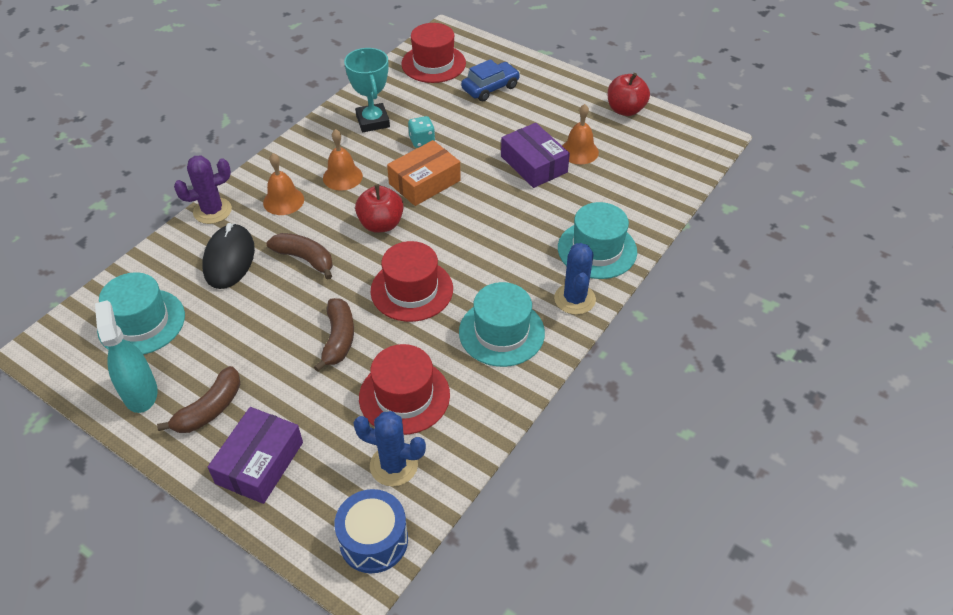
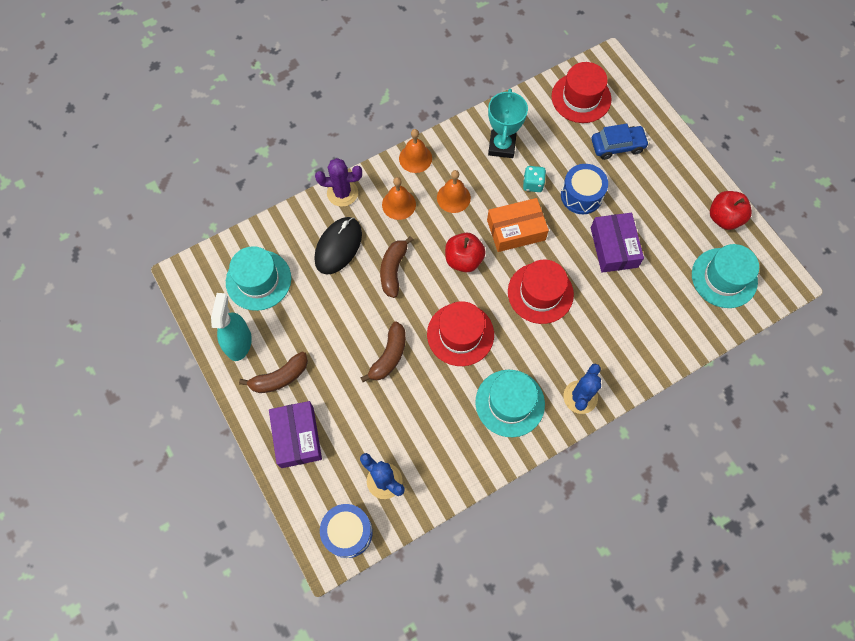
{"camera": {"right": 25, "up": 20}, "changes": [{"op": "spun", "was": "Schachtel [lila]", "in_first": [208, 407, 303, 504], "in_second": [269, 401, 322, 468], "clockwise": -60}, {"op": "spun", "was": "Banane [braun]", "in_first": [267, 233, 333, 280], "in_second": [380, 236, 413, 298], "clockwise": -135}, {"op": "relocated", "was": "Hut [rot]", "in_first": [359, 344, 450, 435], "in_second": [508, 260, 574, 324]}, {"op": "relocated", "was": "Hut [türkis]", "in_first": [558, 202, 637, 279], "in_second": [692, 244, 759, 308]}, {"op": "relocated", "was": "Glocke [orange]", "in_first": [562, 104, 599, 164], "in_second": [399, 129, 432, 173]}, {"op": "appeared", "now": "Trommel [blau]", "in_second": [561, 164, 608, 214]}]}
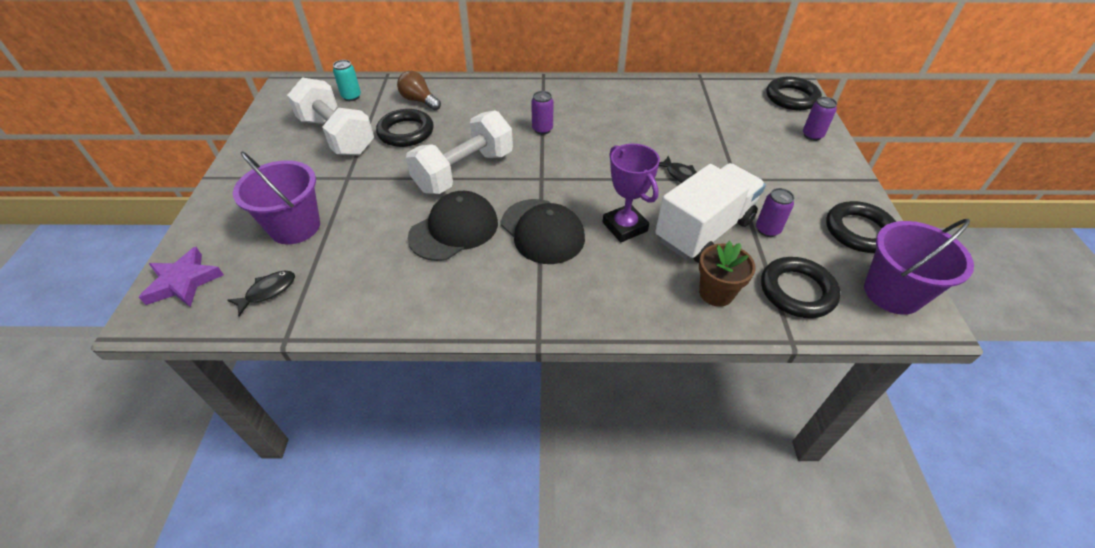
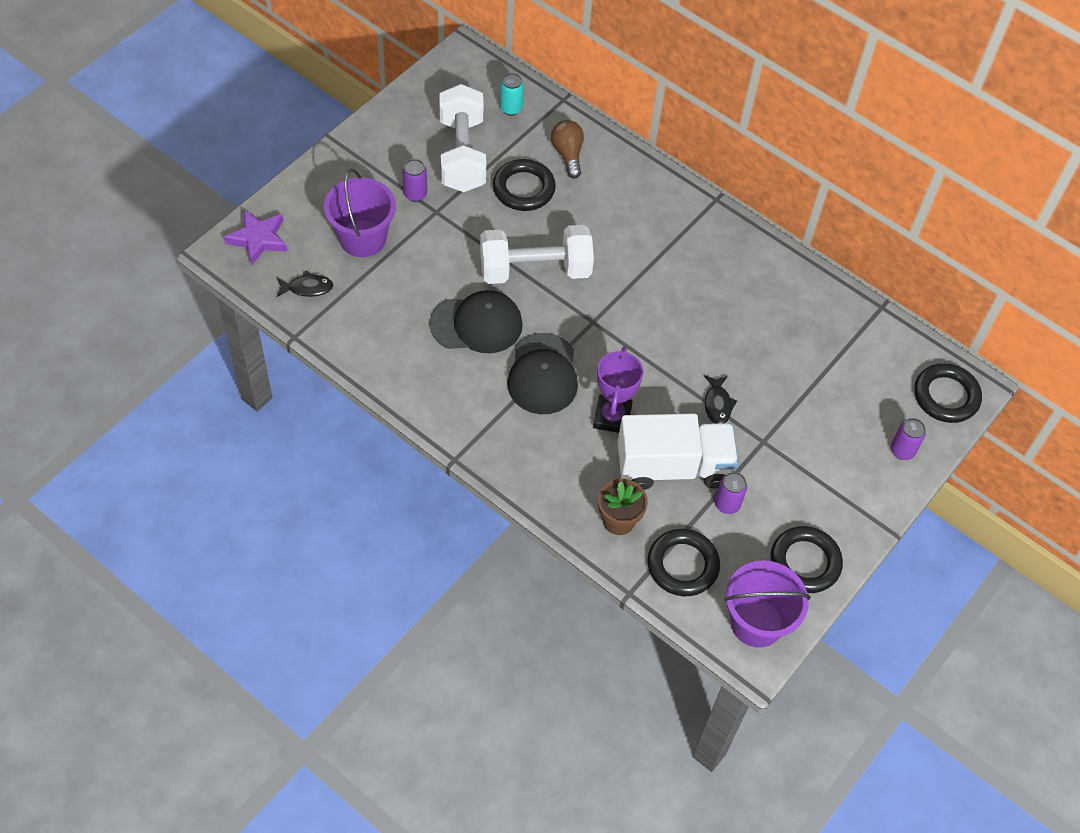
{"camera": {"right": 35, "up": 10}, "changes": [{"op": "relocated", "was": "Dose [lila]", "in_first": [531, 91, 553, 135], "in_second": [402, 159, 427, 202]}]}
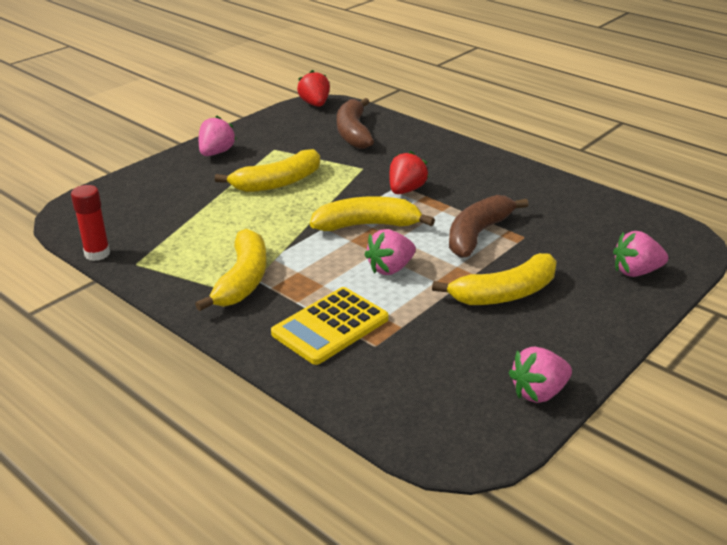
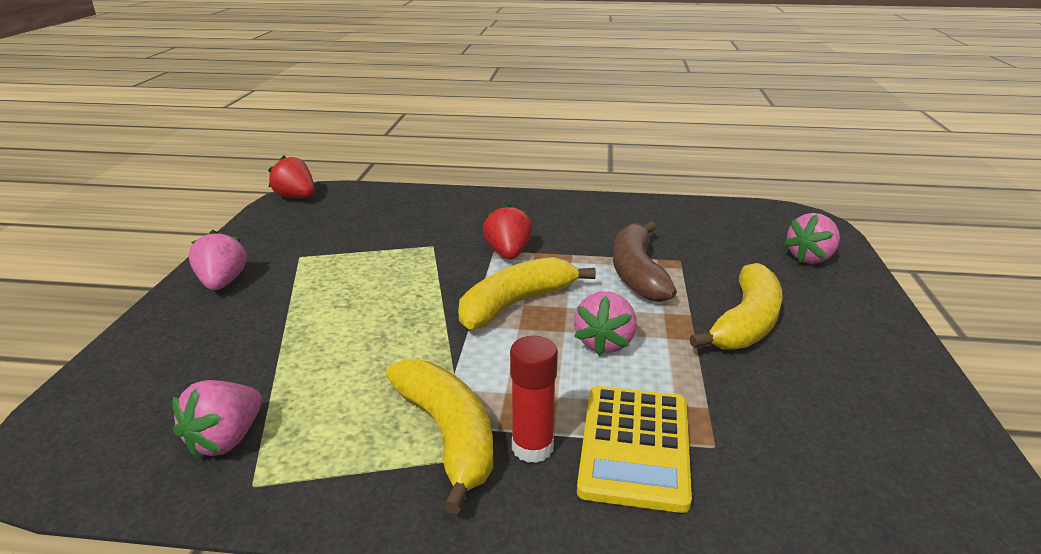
{"camera": {"right": -35, "up": -5}, "changes": [{"op": "relocated", "was": "Klebestift [rot]", "in_first": [71, 185, 110, 261], "in_second": [510, 336, 558, 463]}, {"op": "missing", "was": "Banane [gelb]", "in_first": [215, 149, 320, 192]}, {"op": "missing", "was": "Banane [braun]", "in_first": [337, 98, 374, 149]}, {"op": "relocated", "was": "Erdbeere [rosa]", "in_first": [509, 346, 572, 403], "in_second": [173, 380, 262, 459]}]}
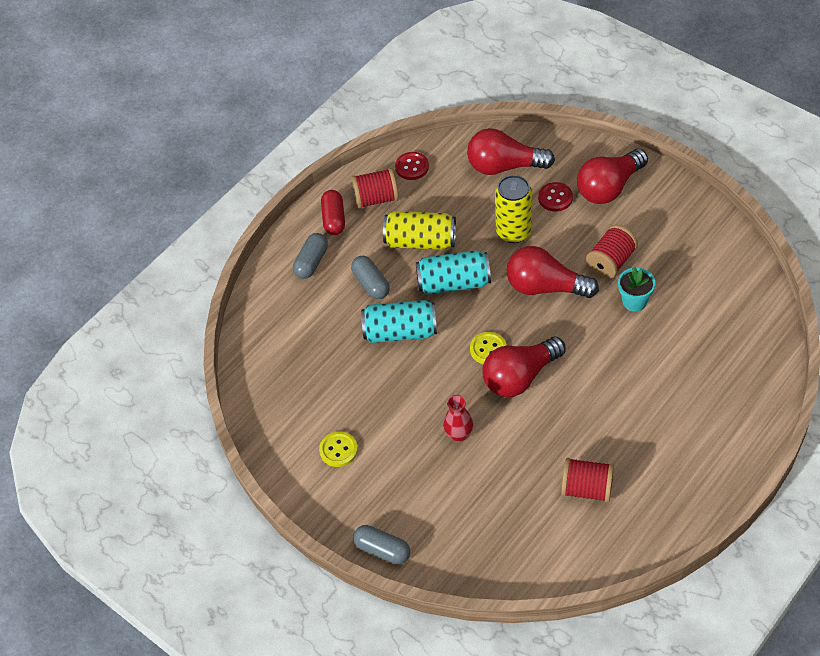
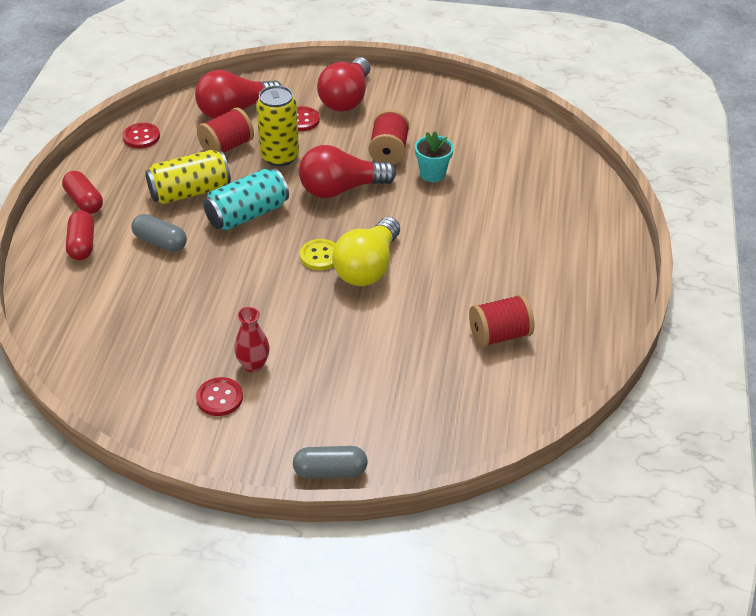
{"camera": {"right": -35, "up": -10}, "changes": [{"op": "colour", "was": "Kapsel [grau]", "now": "Kapsel [rot]", "in_first": [293, 233, 328, 279], "in_second": [66, 211, 94, 260]}, {"op": "colour", "was": "Knopf [gelb]", "now": "Knopf [rot]", "in_first": [319, 431, 358, 467], "in_second": [196, 377, 243, 416]}, {"op": "relocated", "was": "Garnrolle [rot]", "in_first": [351, 168, 399, 209], "in_second": [197, 108, 254, 153]}, {"op": "missing", "was": "Dose [türkis]", "in_first": [361, 300, 437, 343]}, {"op": "relocated", "was": "Vase [rot]", "in_first": [443, 395, 473, 442], "in_second": [234, 307, 270, 372]}, {"op": "colour", "was": "Glühbirne [rot]", "now": "Glühbirne [gelb]", "in_first": [483, 337, 566, 397], "in_second": [332, 217, 400, 286]}]}
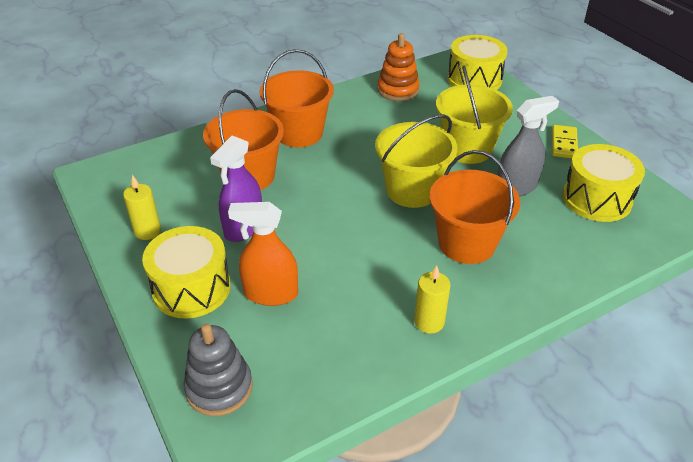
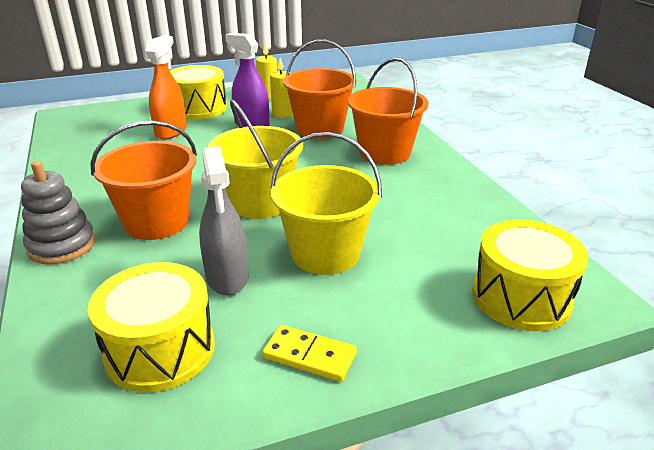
{"camera": {"right": 100, "up": -10}, "changes": [{"op": "relocated", "was": "Stapelspielzeug [grau]", "in_first": [183, 324, 253, 416], "in_second": [21, 161, 95, 265]}, {"op": "missing", "was": "Stapelspielzeug [orange]", "in_first": [377, 33, 420, 101]}, {"op": "relocated", "was": "Kerze [gelb]", "in_first": [414, 265, 450, 334], "in_second": [270, 58, 293, 118]}]}
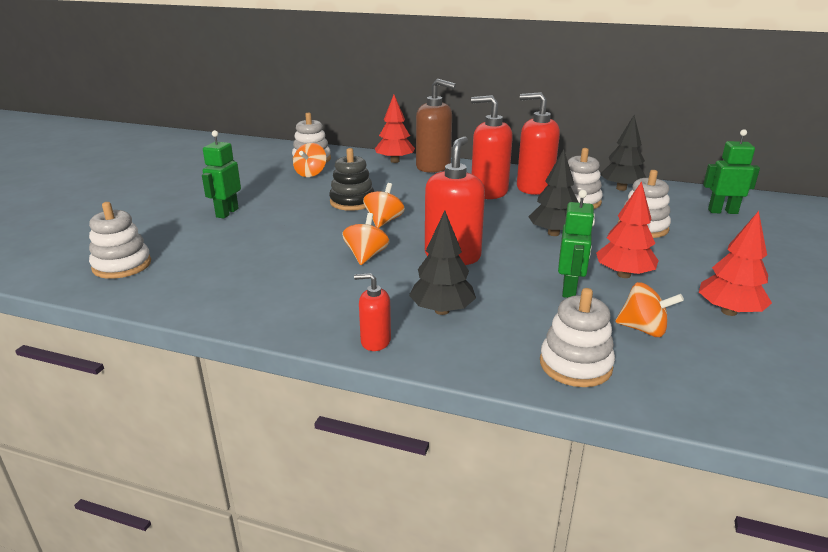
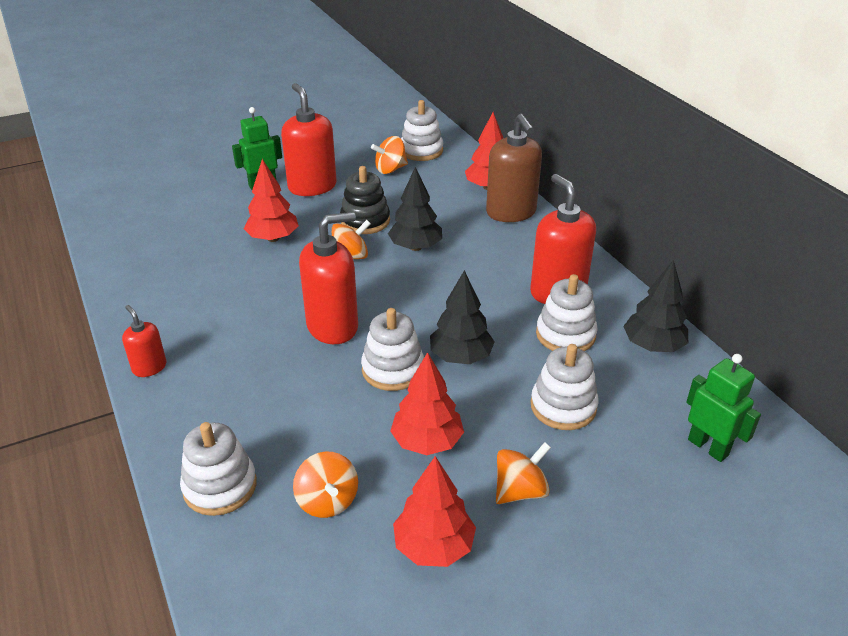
{"camera": {"right": 45, "up": 10}, "changes": [{"op": "relocated", "was": "Stapelspielzeug [weiß]", "in_first": [89, 202, 151, 279], "in_second": [361, 308, 424, 391]}, {"op": "relocated", "was": "Kreisel [orange]", "in_first": [342, 213, 389, 265], "in_second": [496, 442, 551, 504]}, {"op": "relocated", "was": "Baum [schwarz]", "in_first": [409, 211, 476, 315], "in_second": [388, 167, 442, 251]}, {"op": "relocated", "was": "Seifenspender [rot]", "in_first": [471, 95, 513, 199], "in_second": [281, 83, 337, 196]}, {"op": "missing", "was": "Roboter [grün]", "in_first": [558, 190, 595, 298]}, {"op": "appeared", "now": "Baum [rot]", "in_second": [244, 159, 299, 242]}]}
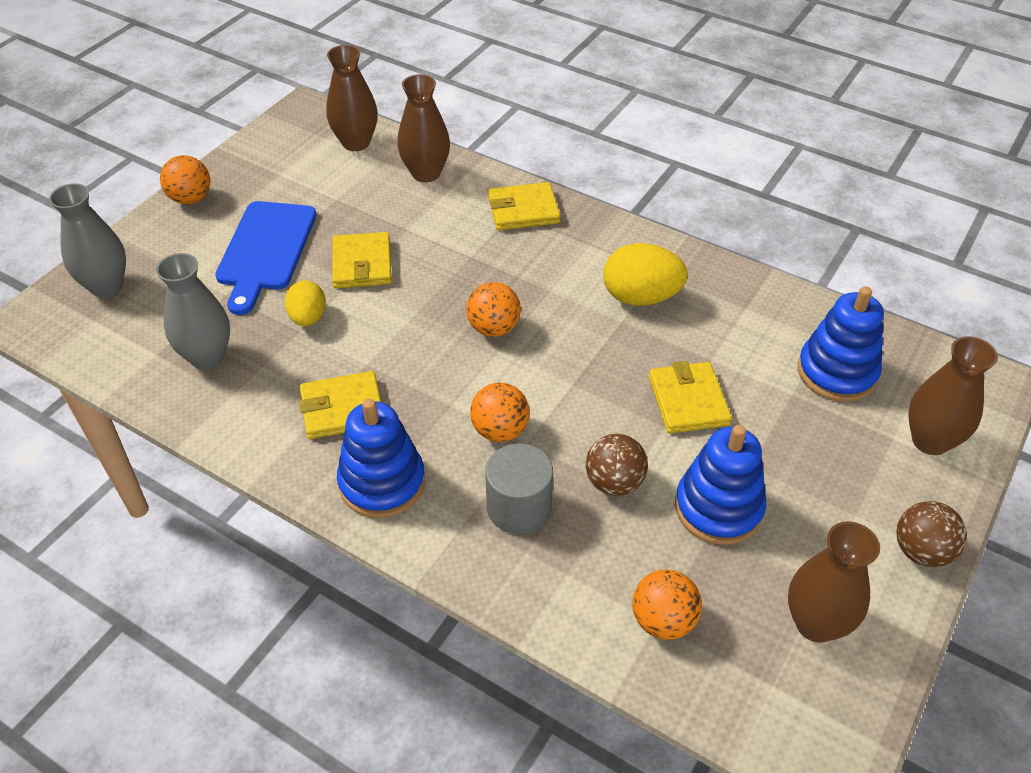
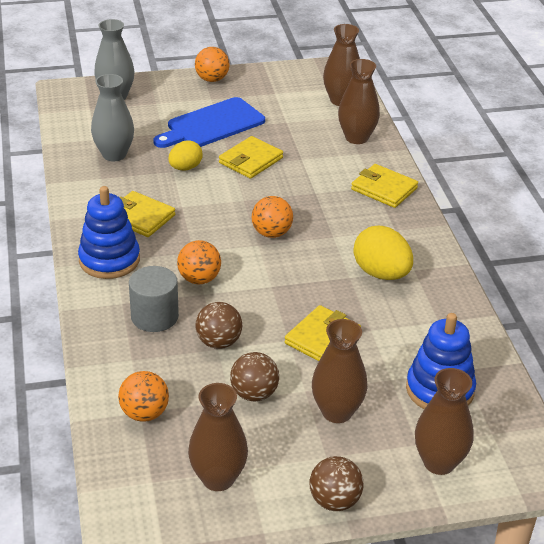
{"camera": {"right": 45, "up": -10}, "changes": [{"op": "exchanged", "was": "Stapelspielzeug [blau]", "now": "Ball [braun]", "in_first": [675, 425, 766, 545], "in_second": [230, 352, 279, 401]}, {"op": "appeared", "now": "Vase [braun]", "in_second": [312, 319, 367, 423]}]}
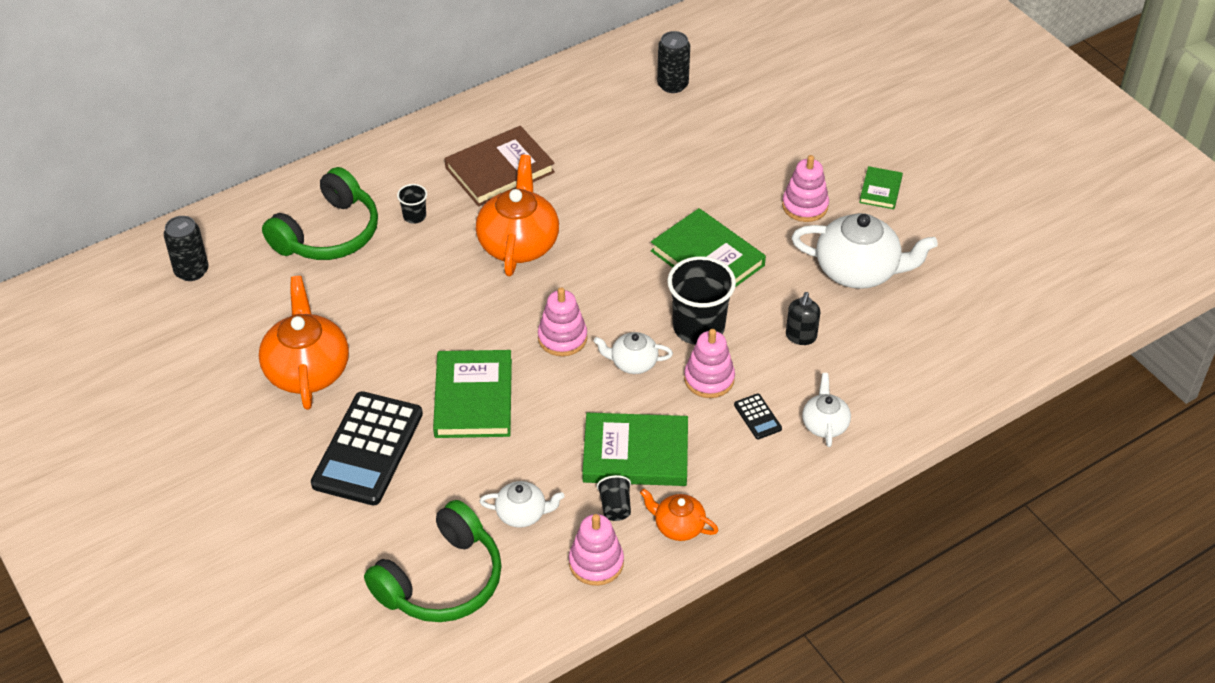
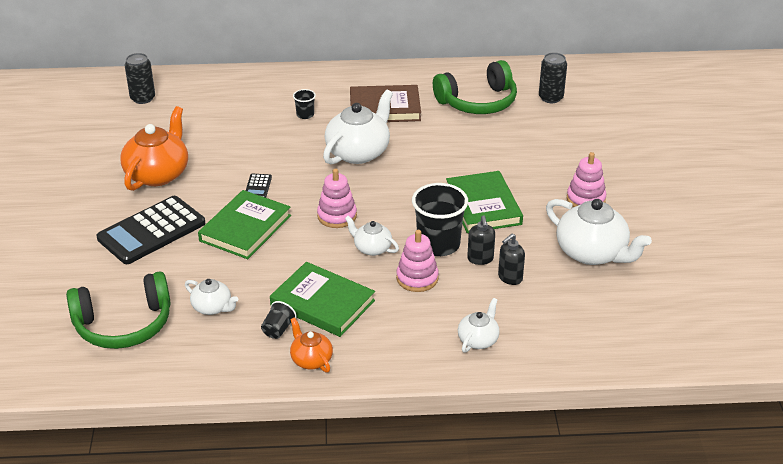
{"camera": {"right": 30, "up": -10}, "changes": [{"op": "relocated", "was": "Kopfhörer [grün]", "in_first": [262, 167, 378, 260], "in_second": [433, 60, 517, 114]}, {"op": "colour", "was": "Teekanne [orange]", "now": "Teekanne [weiß]", "in_first": [476, 155, 559, 276], "in_second": [323, 90, 393, 164]}, {"op": "missing", "was": "Stapelspielzeug [rosa]", "in_first": [569, 514, 624, 586]}, {"op": "relocated", "was": "Taschenrechner [schwarz]", "in_first": [734, 393, 782, 439], "in_second": [246, 174, 272, 198]}, {"op": "missing", "was": "Buch [grün]", "in_first": [859, 166, 903, 209]}, {"op": "appeared", "now": "Seifenspender [schwarz]", "in_second": [467, 215, 495, 265]}]}
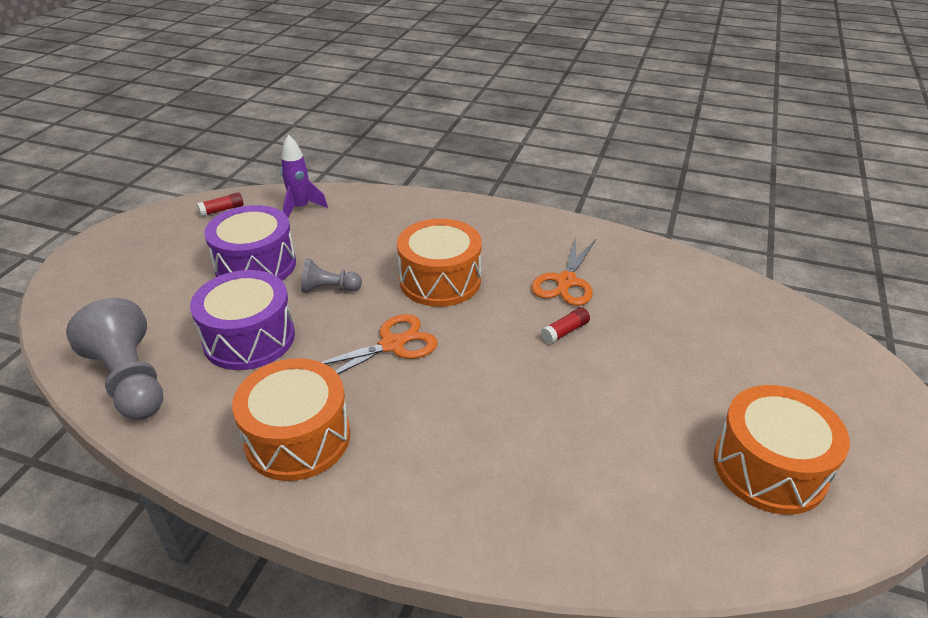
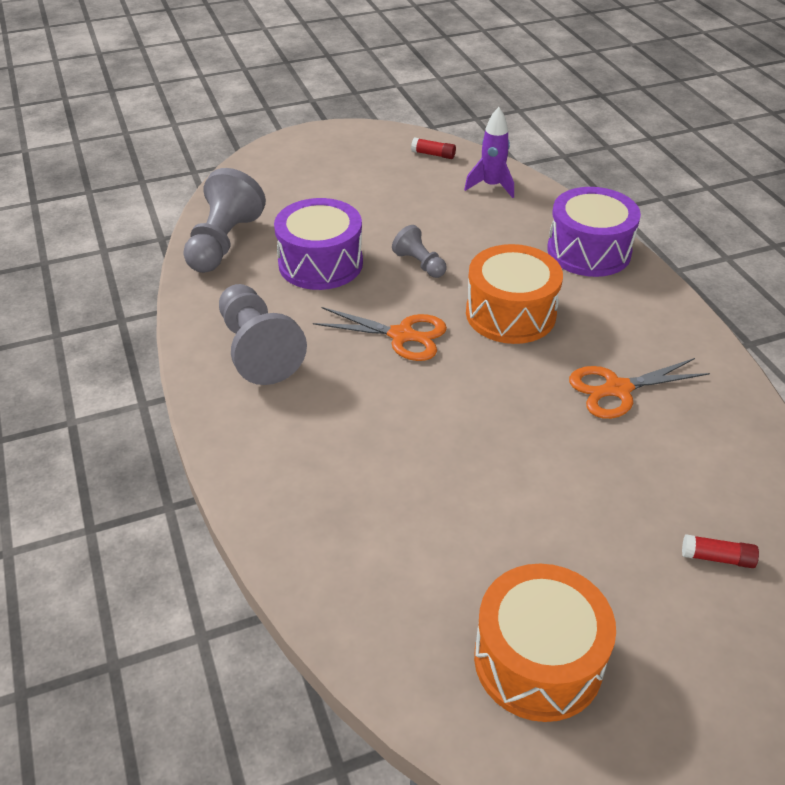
{"camera": {"right": 50, "up": 5}, "changes": [{"op": "relocated", "was": "Trommel [lila]", "in_first": [204, 205, 296, 281], "in_second": [547, 187, 641, 277]}, {"op": "exchanged", "was": "Trommel [orange]", "now": "Bauer [grau]", "in_first": [232, 358, 350, 481], "in_second": [219, 284, 307, 385]}, {"op": "relocated", "was": "Klebestift [rot]", "in_first": [541, 307, 590, 344], "in_second": [682, 534, 759, 568]}]}
